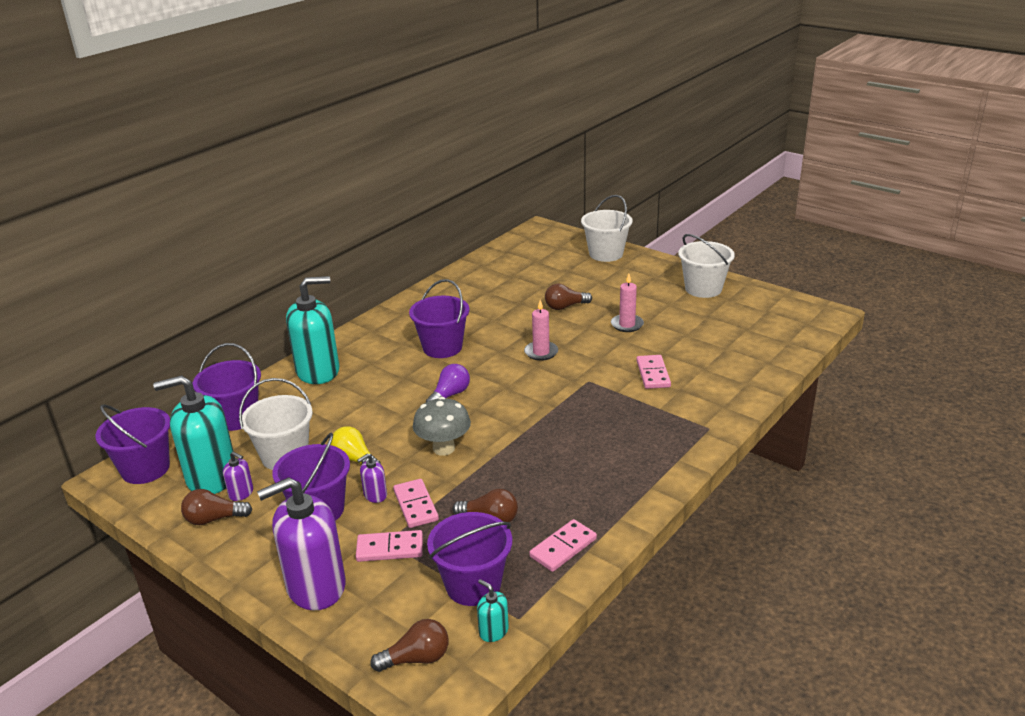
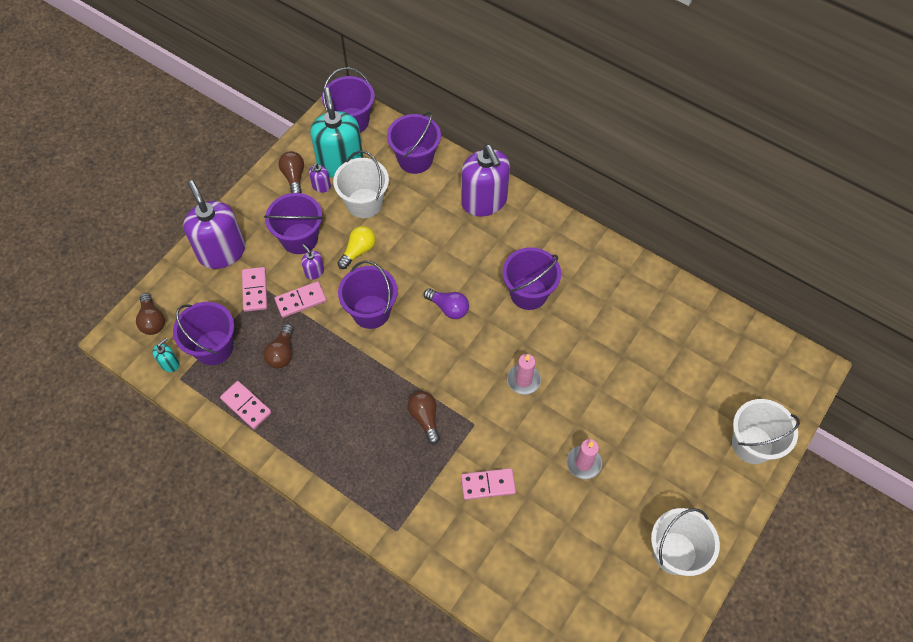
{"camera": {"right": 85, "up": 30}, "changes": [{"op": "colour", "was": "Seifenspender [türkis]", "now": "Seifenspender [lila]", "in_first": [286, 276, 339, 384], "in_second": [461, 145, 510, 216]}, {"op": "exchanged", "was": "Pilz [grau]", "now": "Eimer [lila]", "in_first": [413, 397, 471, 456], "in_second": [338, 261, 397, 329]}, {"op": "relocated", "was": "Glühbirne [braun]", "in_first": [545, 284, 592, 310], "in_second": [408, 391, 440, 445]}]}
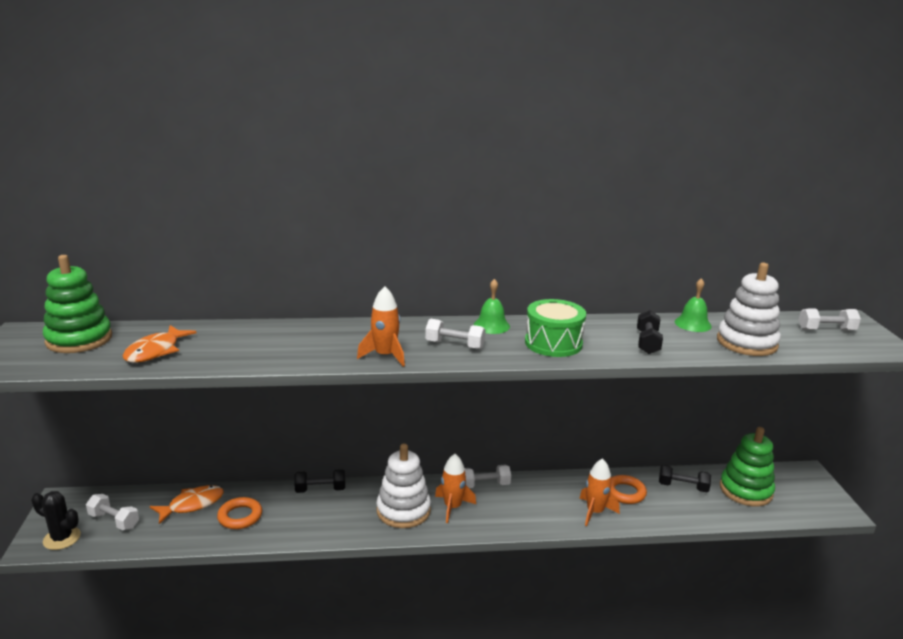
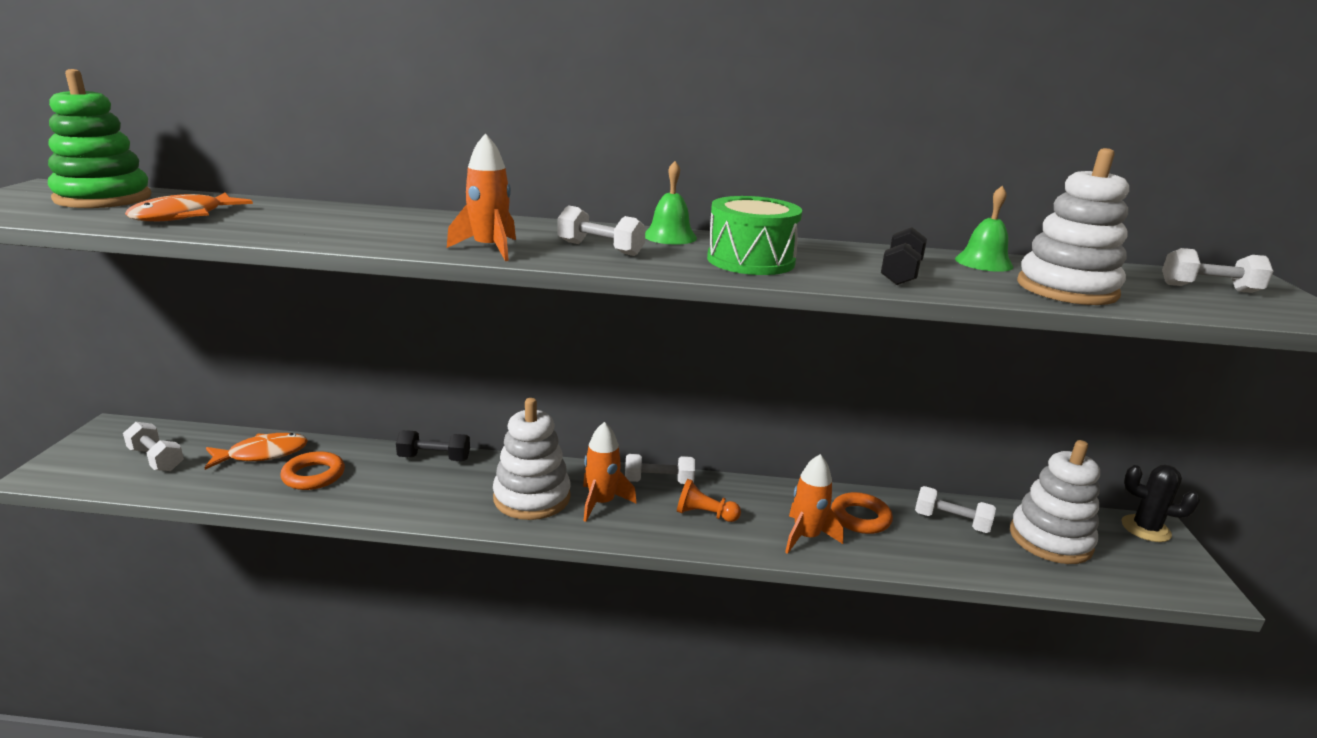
{"camera": {"right": 10, "up": 0}, "changes": [{"op": "relocated", "was": "Kaktus [schwarz]", "in_first": [31, 491, 81, 550], "in_second": [1122, 465, 1200, 542]}, {"op": "colour", "was": "Hantel [schwarz]", "now": "Hantel [weiß]", "in_first": [659, 465, 711, 492], "in_second": [915, 486, 996, 533]}, {"op": "colour", "was": "Stapelspielzeug [grün]", "now": "Stapelspielzeug [weiß]", "in_first": [720, 427, 775, 506], "in_second": [1010, 440, 1100, 564]}, {"op": "appeared", "now": "Bauer [orange]", "in_second": [677, 479, 741, 522]}]}
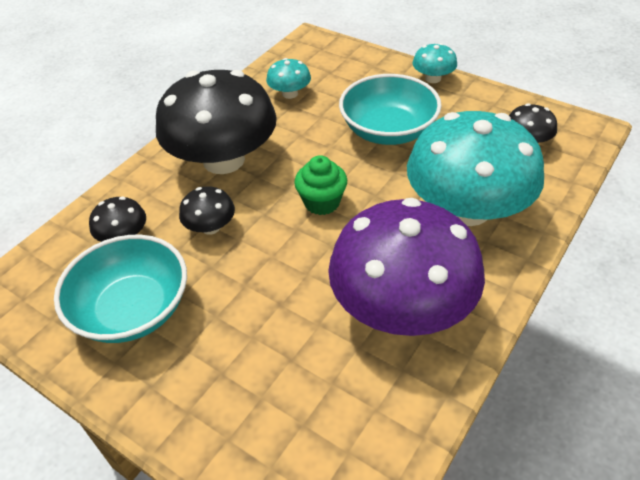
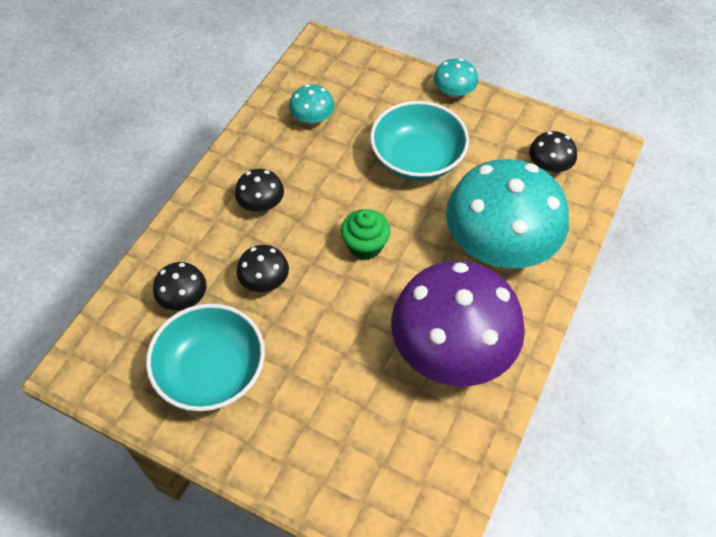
{"camera": {"right": -10, "up": 10}, "changes": [{"op": "size", "was": "Pilz [schwarz]", "in_first": [156, 70, 277, 174], "in_second": [235, 169, 284, 212], "ratio": 0.43}]}
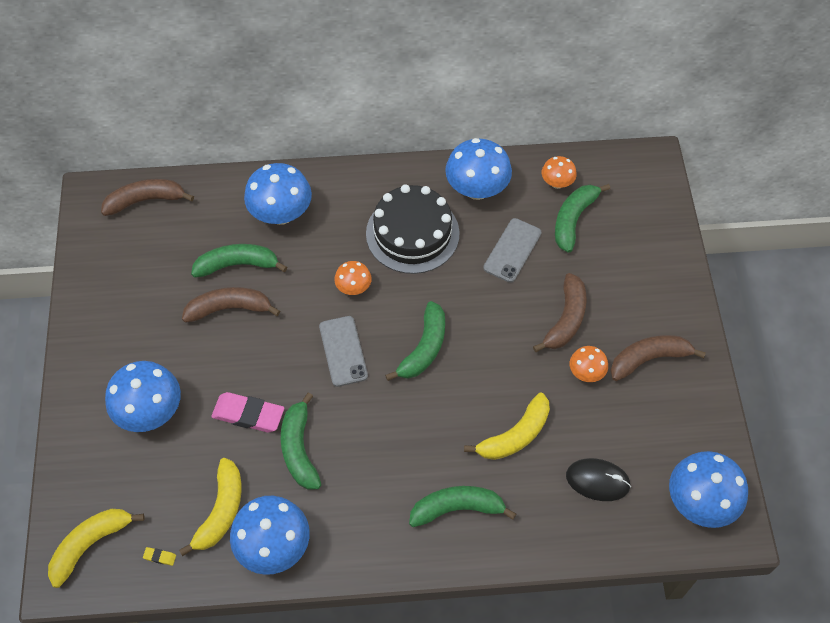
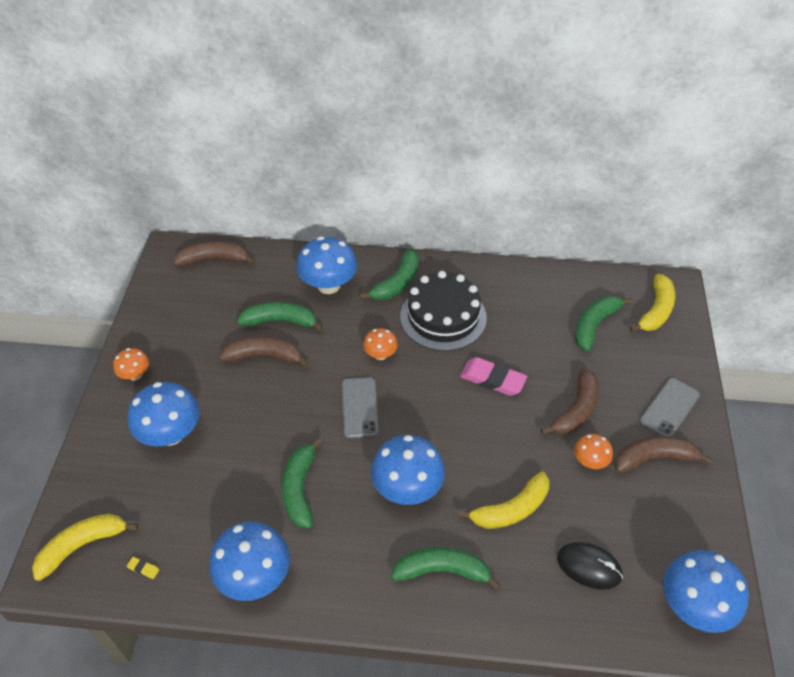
{"camera": {"right": 10, "up": -10}, "changes": [{"op": "relocated", "was": "Banane [gelb]", "in_first": [179, 458, 241, 556], "in_second": [629, 274, 675, 332]}, {"op": "relocated", "was": "Radiergummi [rosa]", "in_first": [211, 392, 284, 432], "in_second": [460, 357, 527, 396]}, {"op": "relocated", "was": "Banane [grün]", "in_first": [385, 301, 445, 381], "in_second": [360, 249, 419, 300]}, {"op": "relocated", "was": "Pilz [blau]", "in_first": [445, 138, 512, 200], "in_second": [371, 435, 445, 505]}, {"op": "relocated", "was": "Handy [grau]", "in_first": [483, 218, 542, 283], "in_second": [640, 378, 700, 437]}, {"op": "relocated", "was": "Pilz [orange]", "in_first": [542, 156, 577, 189], "in_second": [113, 348, 149, 381]}]}
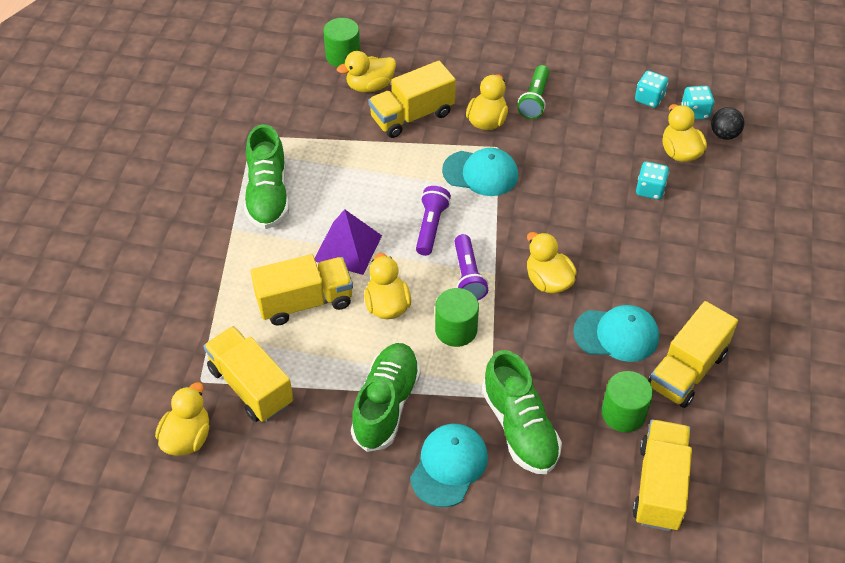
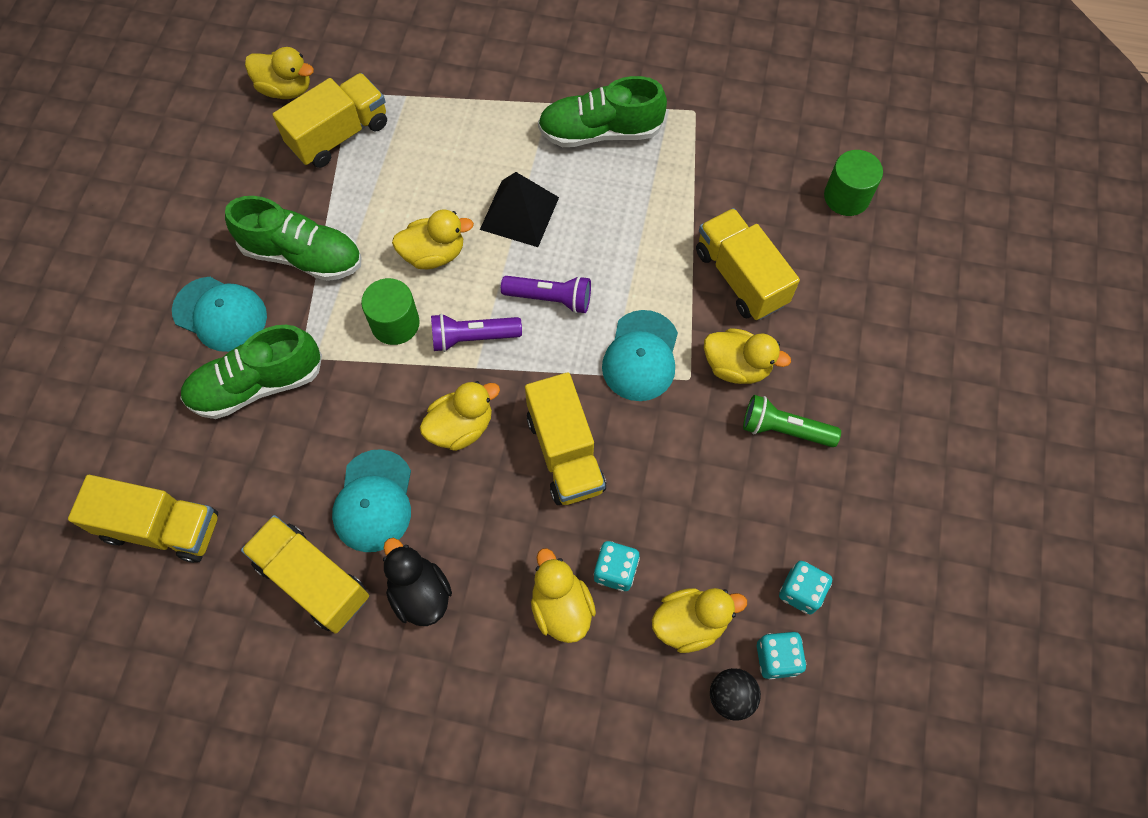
{"camera": {"right": 90, "up": 15}, "changes": [{"op": "relocated", "was": "Lastwagen [gelb]", "in_first": [251, 254, 353, 326], "in_second": [525, 372, 606, 505]}, {"op": "colour", "was": "Pyramide [lila]", "now": "Pyramide [schwarz]", "in_first": [315, 209, 382, 275], "in_second": [480, 172, 559, 247]}, {"op": "relocated", "was": "Ente [gelb]", "in_first": [337, 51, 396, 93], "in_second": [531, 548, 596, 643]}, {"op": "missing", "was": "Vollzylinder [grün]", "in_first": [602, 371, 653, 432]}, {"op": "appeared", "now": "Ente [schwarz]", "in_second": [383, 538, 452, 626]}]}
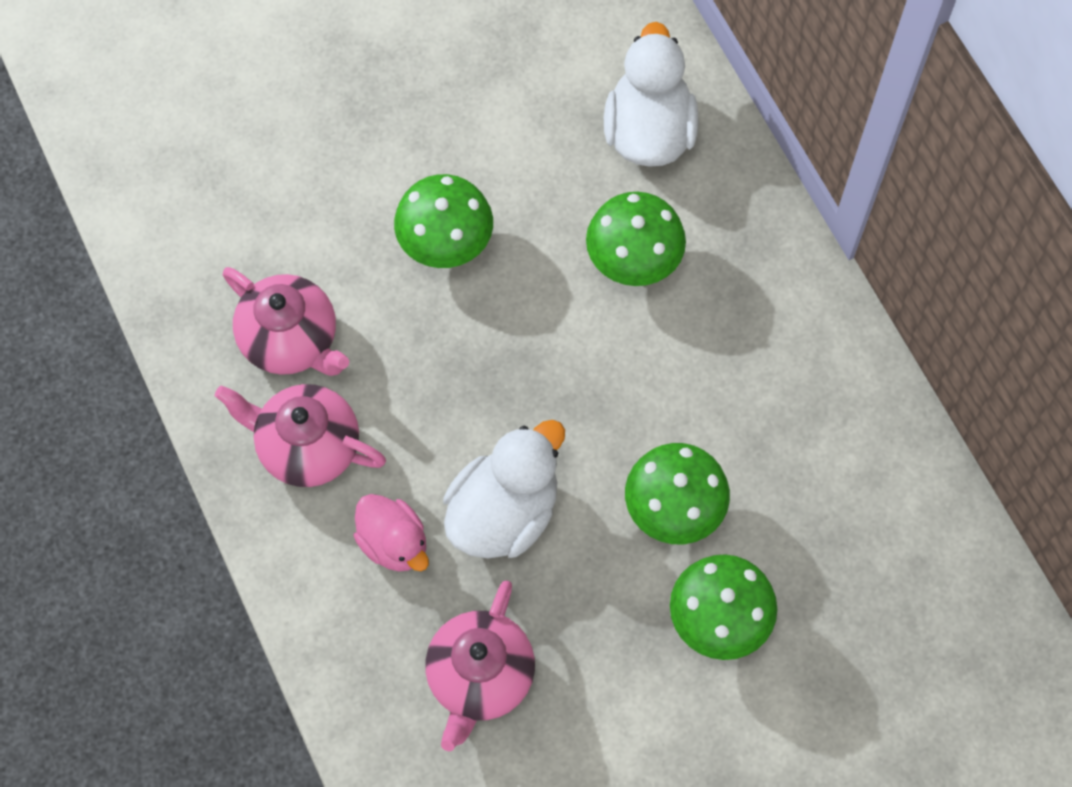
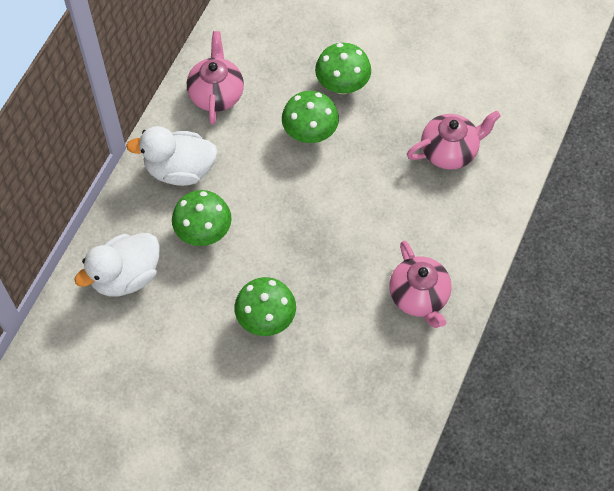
{"camera": {"right": -130, "up": -5}, "changes": [{"op": "relocated", "was": "Teekanne [rosa]", "in_first": [223, 267, 349, 376], "in_second": [187, 31, 244, 125]}, {"op": "missing", "was": "Ente [rosa]", "in_first": [354, 494, 429, 571]}, {"op": "relocated", "was": "Ente [weiß]", "in_first": [443, 420, 565, 558], "in_second": [126, 126, 218, 186]}]}
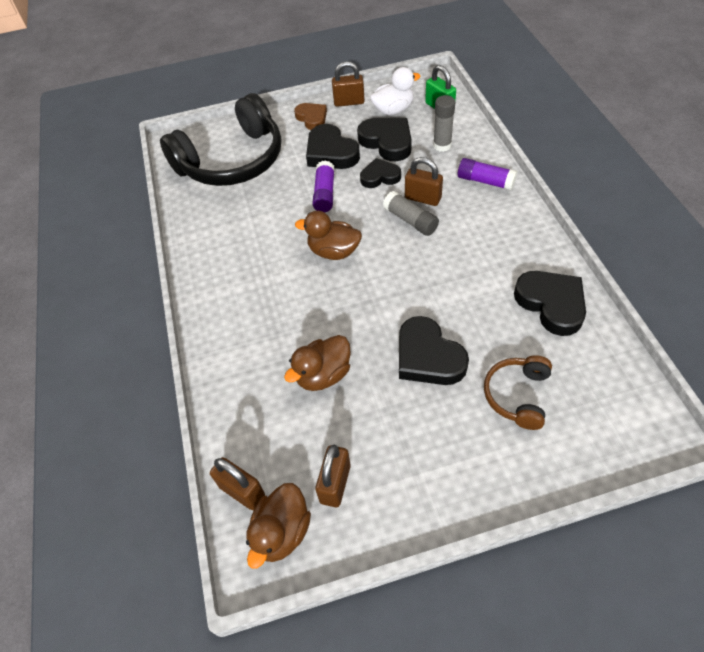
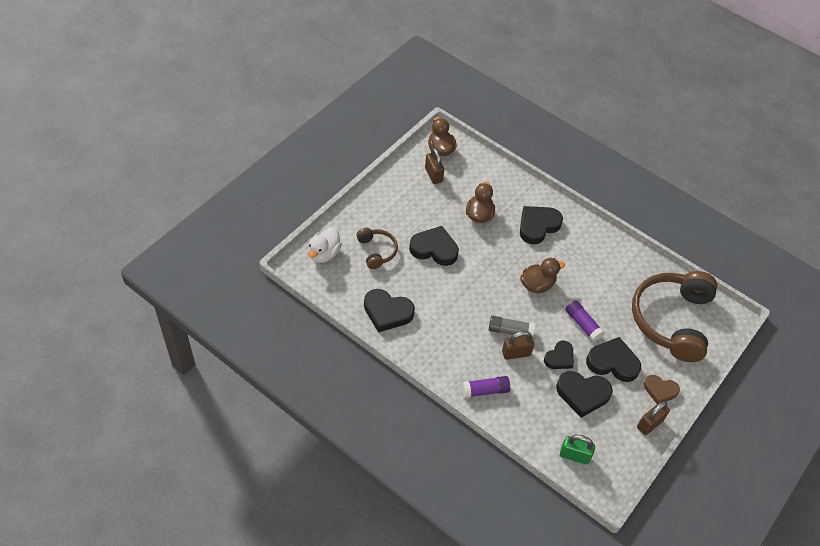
{"camera": {"right": 135, "up": 0}, "changes": [{"op": "colour", "was": "Kopfhörer [schwarz]", "now": "Kopfhörer [braun]", "in_first": [160, 93, 281, 186], "in_second": [632, 271, 717, 362]}, {"op": "missing", "was": "Vorhängeschloss [braun]", "in_first": [210, 457, 265, 510]}, {"op": "relocated", "was": "Ente [weiß]", "in_first": [370, 67, 421, 115], "in_second": [308, 227, 342, 263]}, {"op": "missing", "was": "Klebestift [grau]", "in_first": [433, 95, 455, 152]}, {"op": "appeared", "now": "Herz [schwarz]", "in_second": [520, 206, 563, 244]}]}
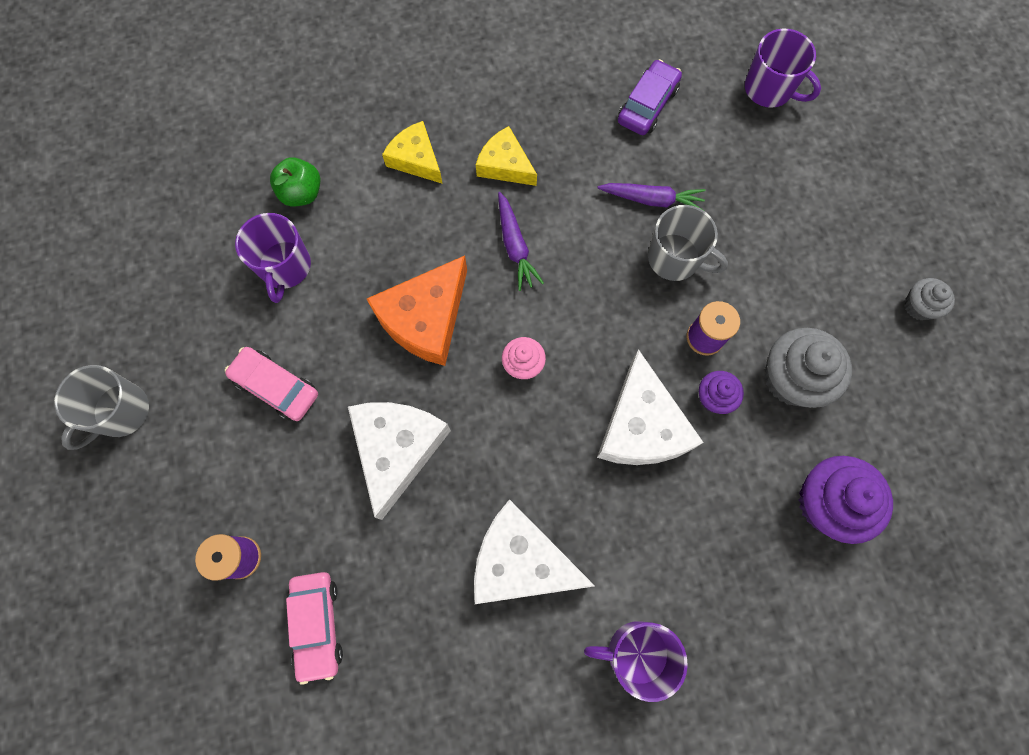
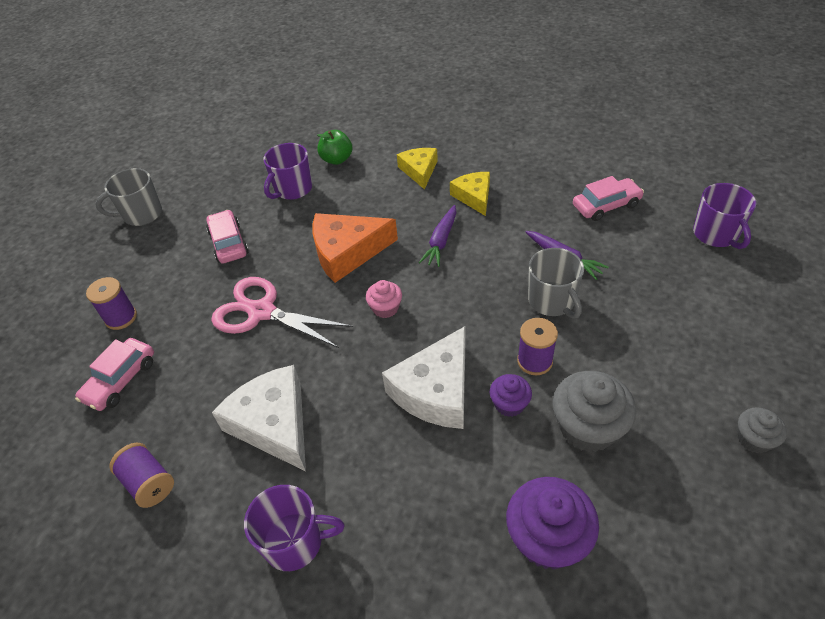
{"camera": {"right": 40, "up": -25}, "changes": [{"op": "exchanged", "was": "Käse [weiß]", "now": "Schere [rosa]", "in_first": [348, 402, 451, 520], "in_second": [211, 277, 353, 348]}, {"op": "spun", "was": "Tasse [lila]", "in_first": [584, 621, 688, 702], "in_second": [244, 485, 344, 571], "clockwise": 135}, {"op": "colour", "was": "Auto [lila]", "now": "Auto [rosa]", "in_first": [618, 59, 682, 135], "in_second": [573, 176, 644, 221]}, {"op": "appeared", "now": "Garnrolle [lila]", "in_second": [109, 443, 174, 508]}]}
